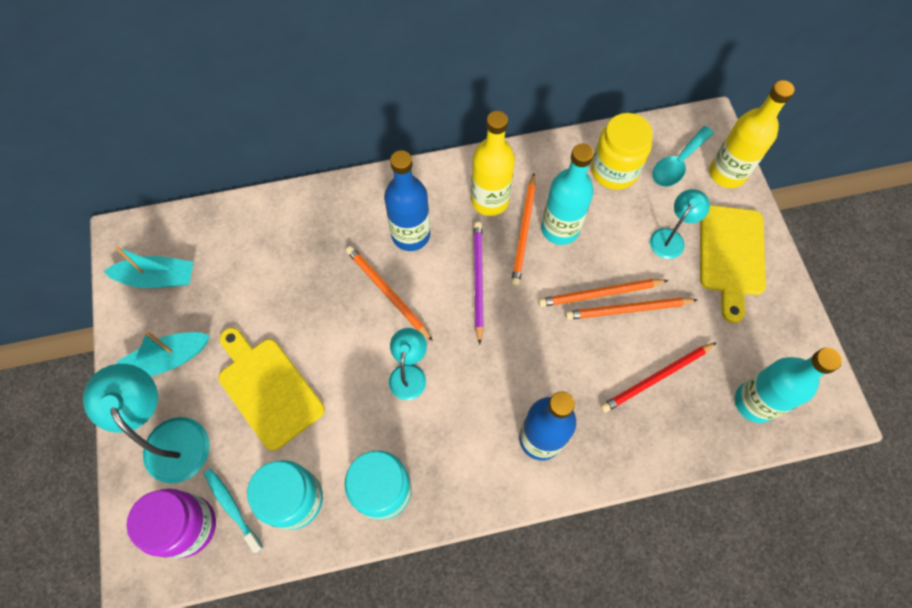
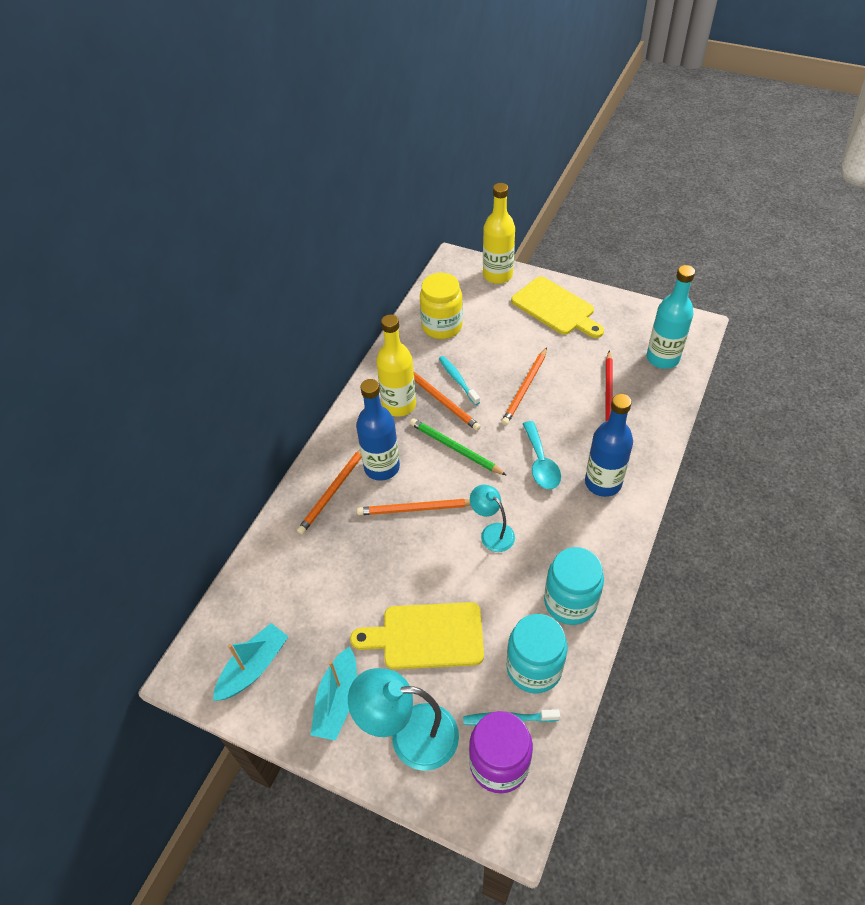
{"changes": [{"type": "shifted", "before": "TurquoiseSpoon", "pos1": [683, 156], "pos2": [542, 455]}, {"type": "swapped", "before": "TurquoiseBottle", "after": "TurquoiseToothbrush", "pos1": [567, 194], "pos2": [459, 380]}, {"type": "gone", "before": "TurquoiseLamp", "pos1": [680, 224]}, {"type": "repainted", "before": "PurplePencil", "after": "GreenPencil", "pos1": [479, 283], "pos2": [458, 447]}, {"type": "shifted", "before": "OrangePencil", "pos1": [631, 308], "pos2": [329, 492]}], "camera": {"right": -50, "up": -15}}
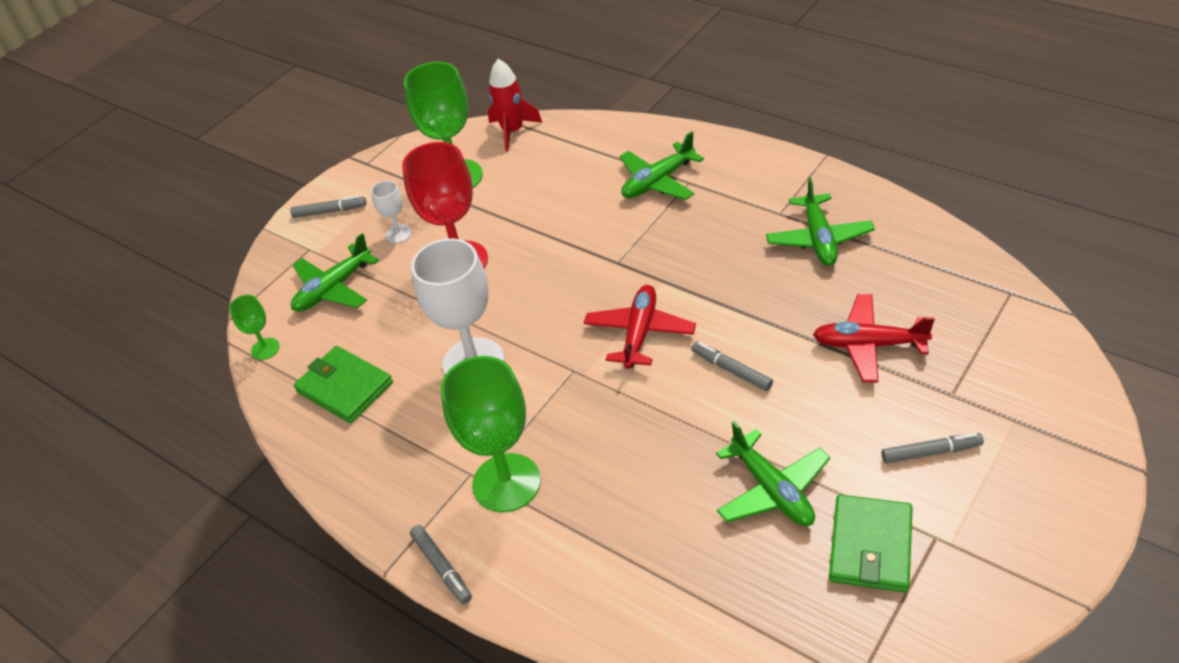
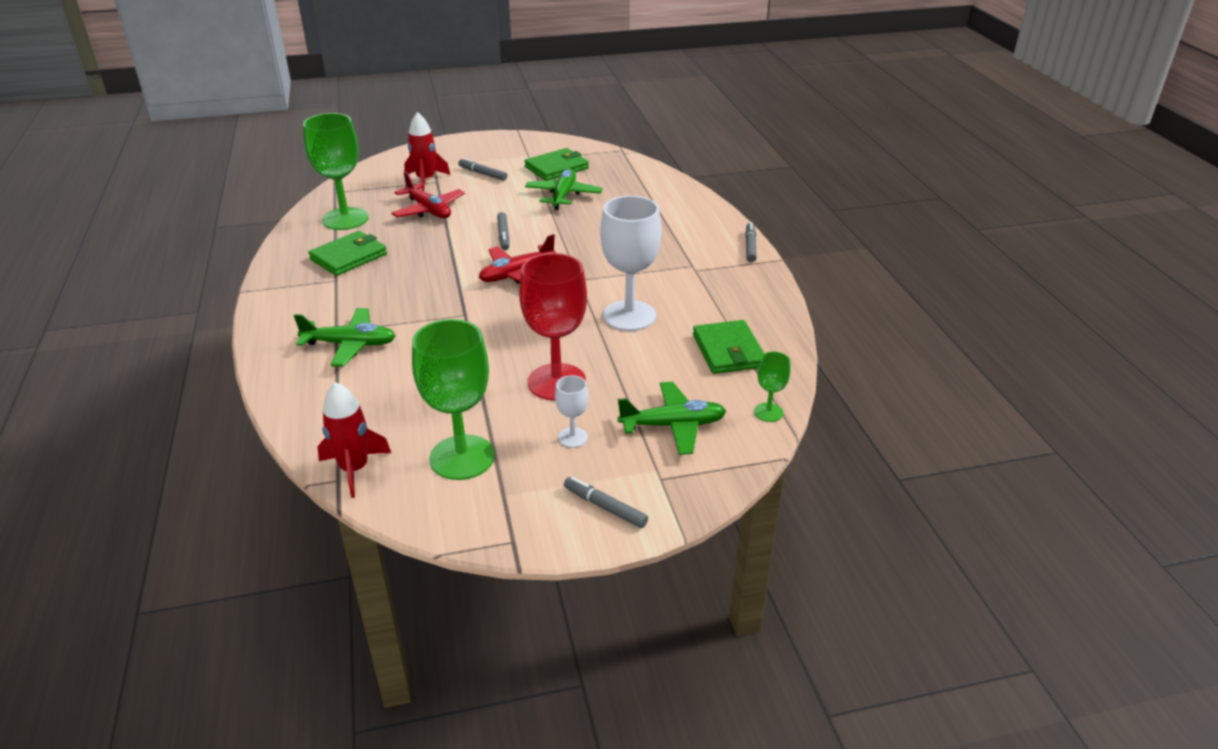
{"changes": [{"type": "swapped", "before": "GreenPlane", "after": "GreenWallet", "pos1": [820, 221], "pos2": [347, 253]}, {"type": "shifted", "before": "GreenGoblet", "pos1": [491, 434], "pos2": [336, 171]}, {"type": "new", "after": "RedRocket", "pos2": [427, 151]}], "camera": {"right": -145, "up": -10}}
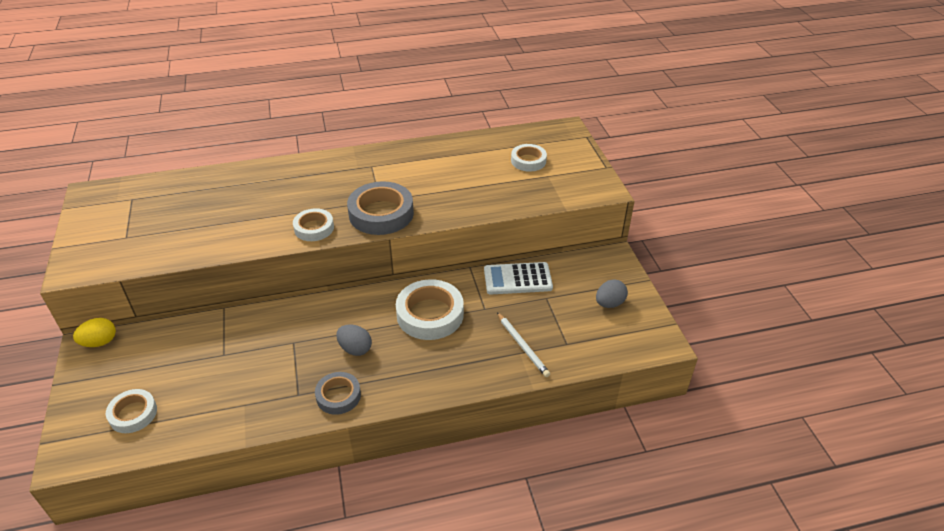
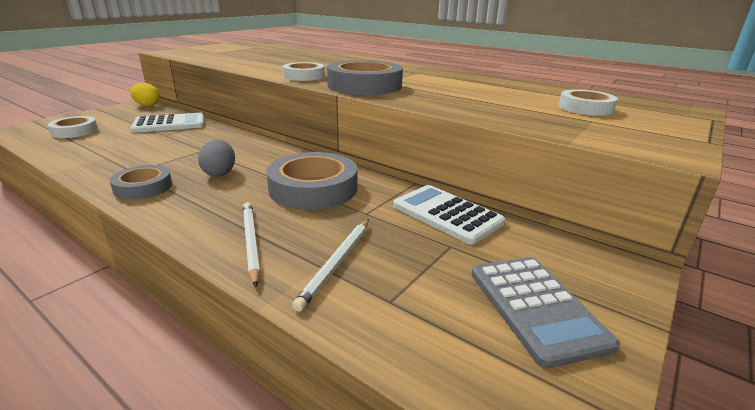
{"changes": [{"type": "repainted", "before": "WhiteTape", "after": "GreyTape", "pos1": [430, 309], "pos2": [311, 181]}, {"type": "swapped", "before": "GreyEgg", "after": "GreyCalculator", "pos1": [612, 293], "pos2": [545, 313]}, {"type": "new", "after": "WhiteCalculator", "pos2": [167, 123]}, {"type": "new", "after": "WhitePencil", "pos2": [251, 244]}], "camera": {"right": 50, "up": -15}}
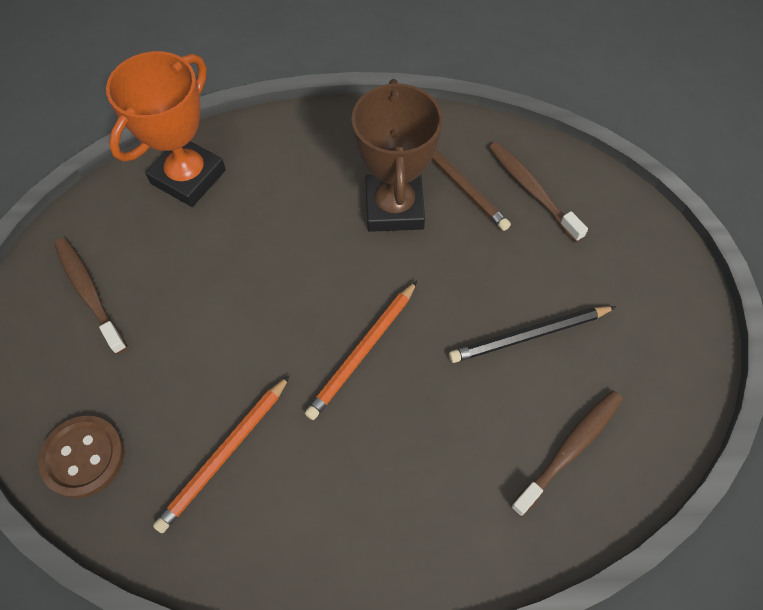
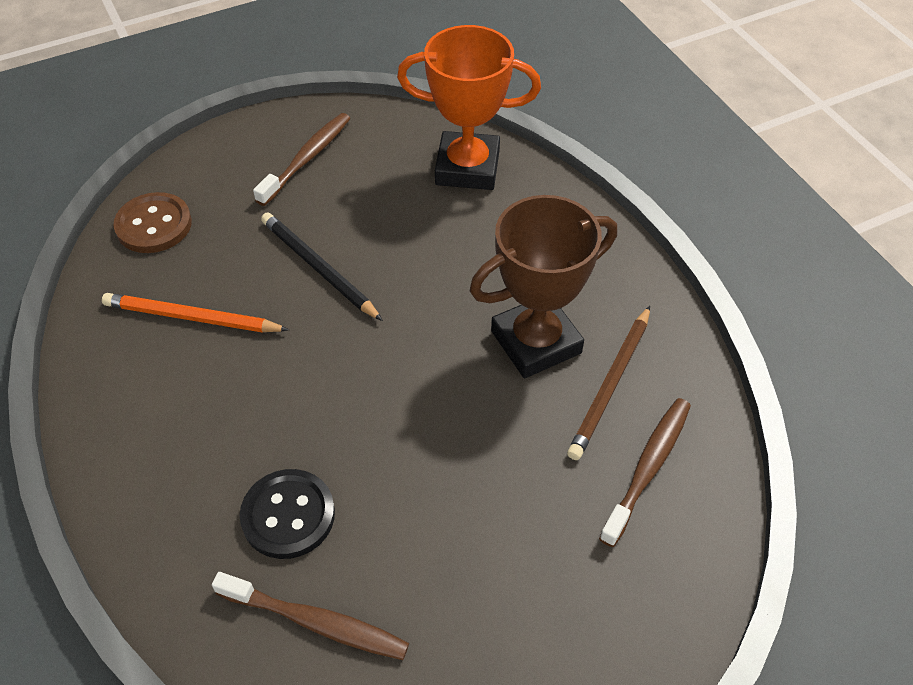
{"changes": [{"type": "gone", "before": "OrangePencil", "pos1": [361, 350]}, {"type": "shifted", "before": "BlackPencil", "pos1": [532, 334], "pos2": [322, 266]}, {"type": "new", "after": "BlackButton", "pos2": [287, 514]}], "camera": {"right": 65, "up": -10}}
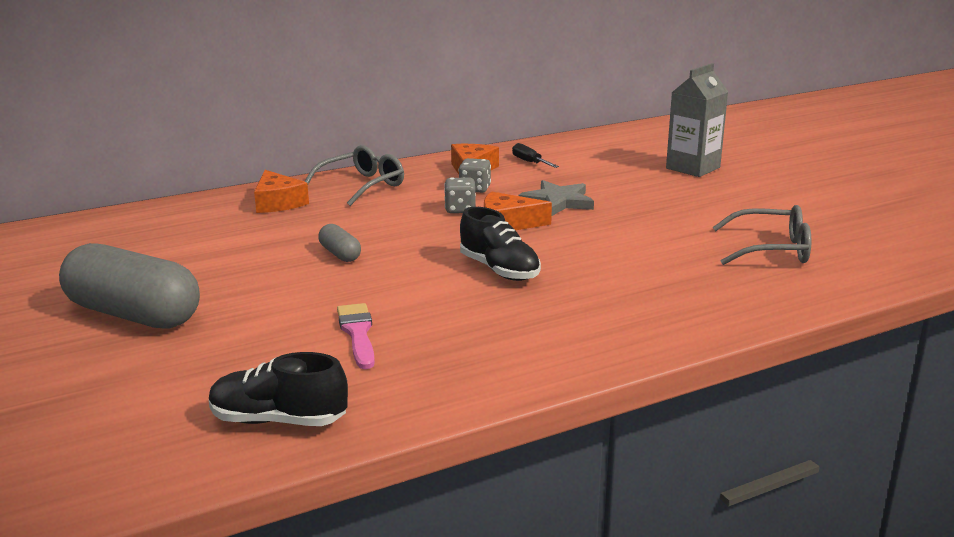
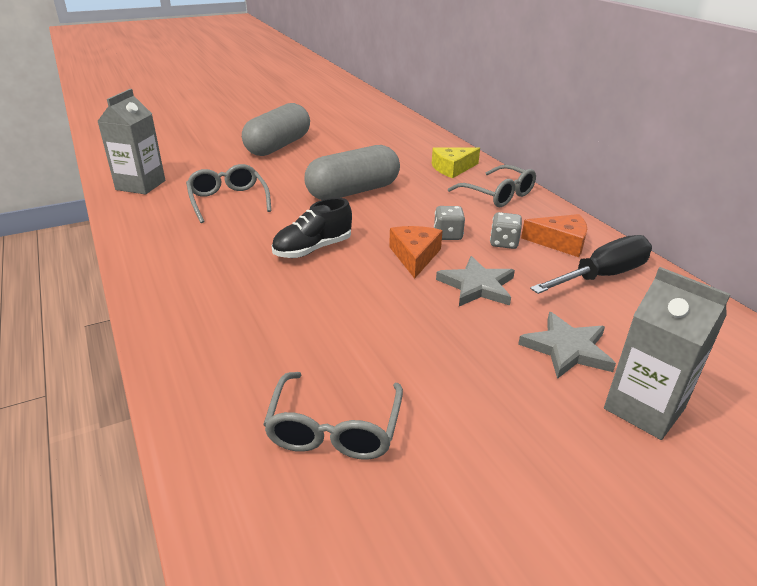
{"changes": [{"type": "scaled", "before": "BlackScrewdriver", "pos1": [535, 155], "pos2": [591, 264], "scale": 1.95}, {"type": "repainted", "before": "OrangeCheese", "after": "YellowCheese", "pos1": [281, 191], "pos2": [456, 162]}, {"type": "scaled", "before": "GreyCapsule", "pos1": [339, 243], "pos2": [352, 172], "scale": 2.23}, {"type": "swapped", "before": "PinkBrush", "after": "GreyGlasses", "pos1": [356, 336], "pos2": [228, 193]}, {"type": "swapped", "before": "BlackShoe", "after": "GreyCarton", "pos1": [278, 389], "pos2": [131, 141]}, {"type": "new", "after": "GreyStar", "pos2": [567, 345]}], "camera": {"right": 90, "up": 10}}
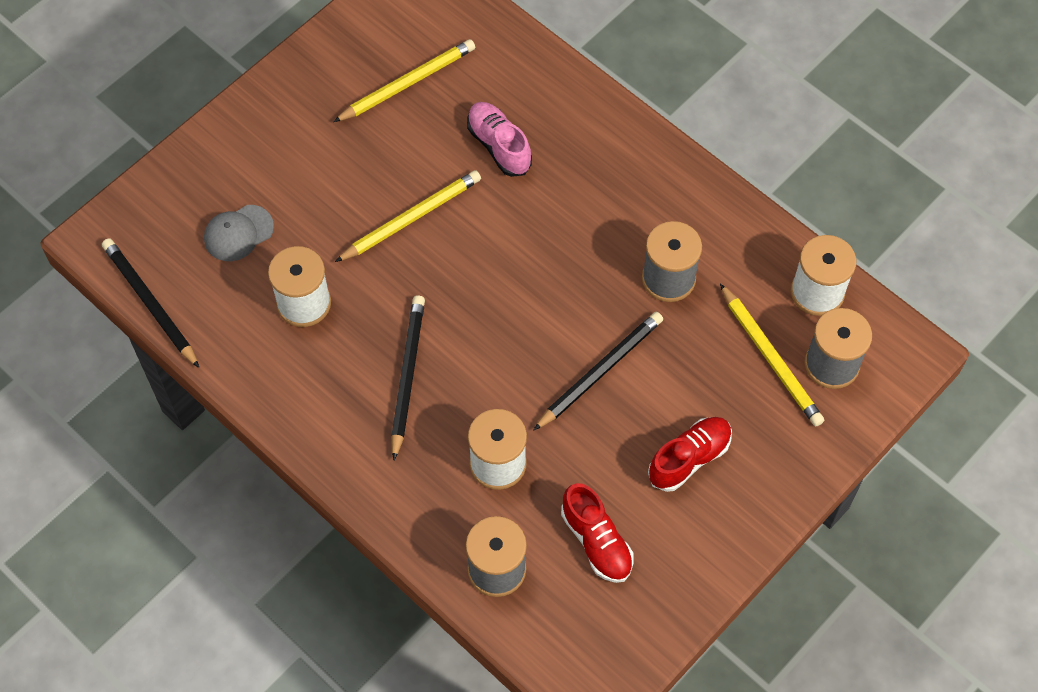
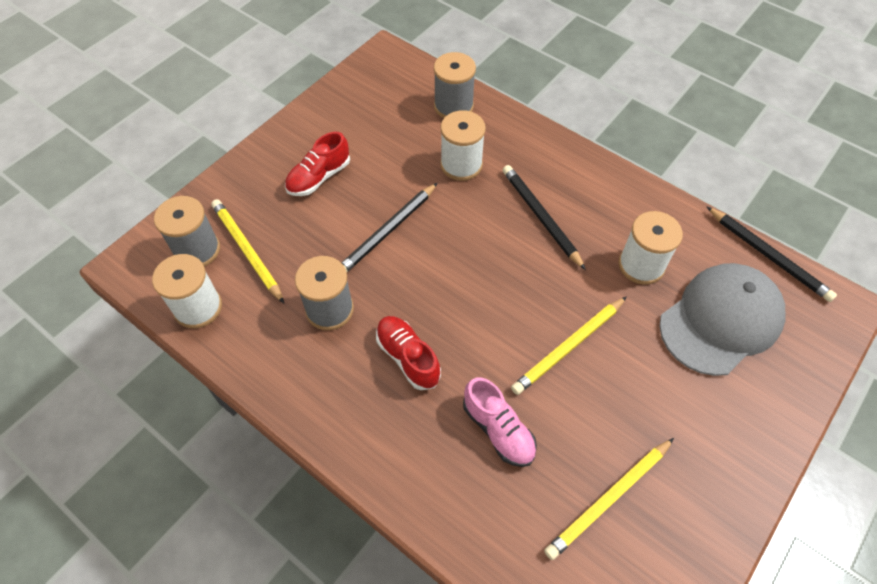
{"changes": [{"type": "scaled", "before": "GreyCap", "pos1": [239, 233], "pos2": [722, 319], "scale": 2.03}, {"type": "rotated", "before": "BlackPencil", "pos1": [408, 378], "pos2": [544, 217], "turn": 150}, {"type": "shifted", "before": "RedShoe", "pos1": [597, 533], "pos2": [408, 353]}], "camera": {"right": 175, "up": -5}}
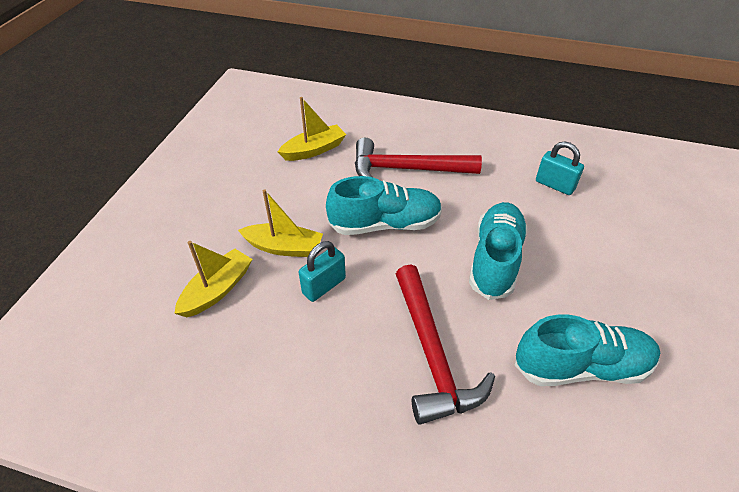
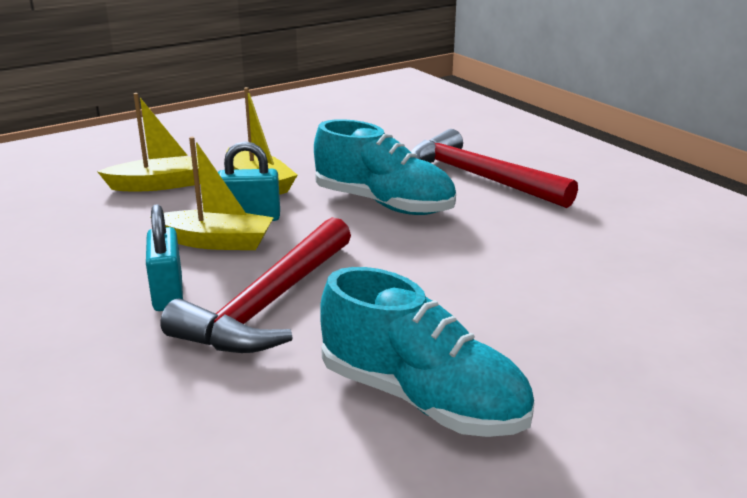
{"changes": [{"type": "shifted", "before": "YellowBoat", "pos1": [312, 129], "pos2": [212, 193]}, {"type": "shifted", "before": "TurquoisePadlock", "pos1": [560, 168], "pos2": [164, 257]}, {"type": "gone", "before": "TurquoiseShoe", "pos1": [498, 251]}], "camera": {"right": 40, "up": -20}}
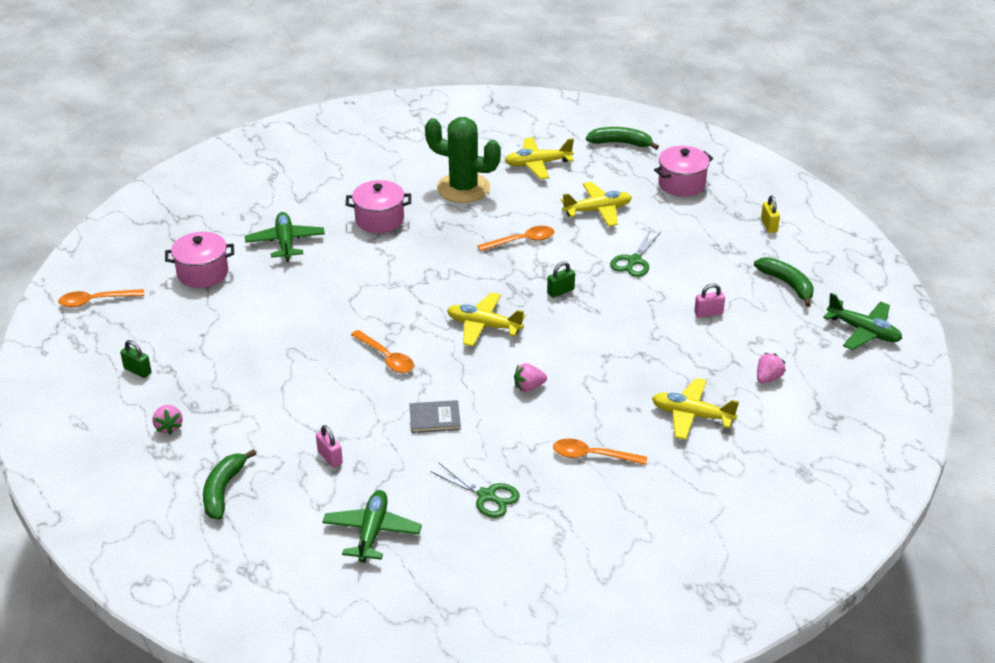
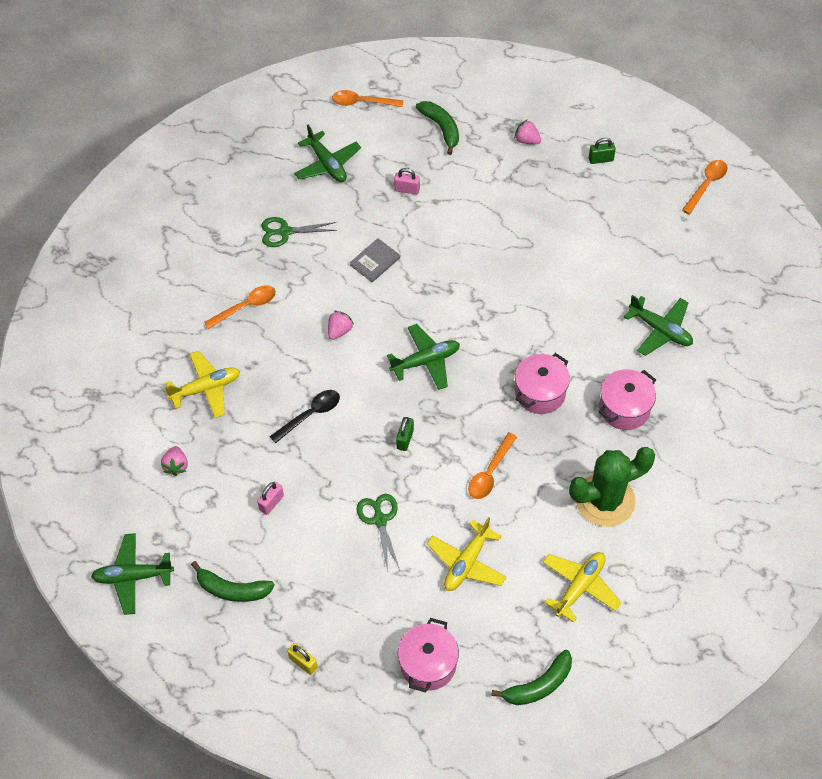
{"changes": [{"type": "shifted", "before": "PinkPot", "pos1": [199, 260], "pos2": [542, 383]}, {"type": "repainted", "before": "YellowPlane", "after": "GreenPlane", "pos1": [486, 319], "pos2": [423, 357]}, {"type": "shifted", "before": "OrangeSpoon", "pos1": [382, 351], "pos2": [367, 98]}, {"type": "new", "after": "BlackSpoon", "pos2": [305, 416]}], "camera": {"right": 140, "up": 20}}
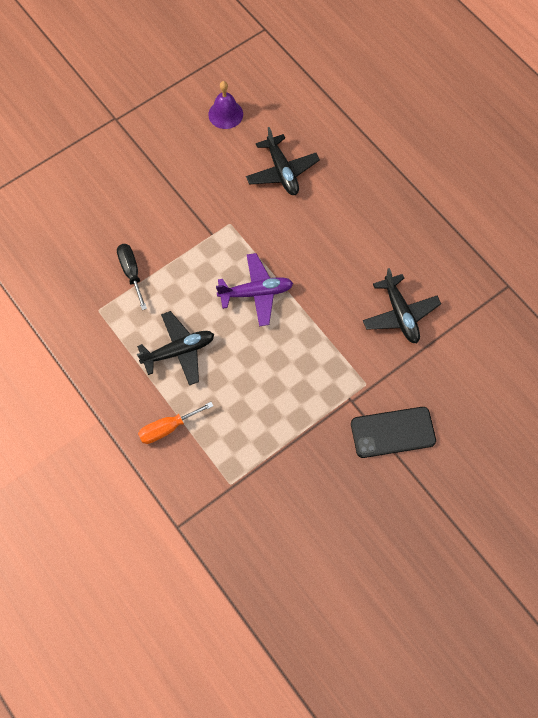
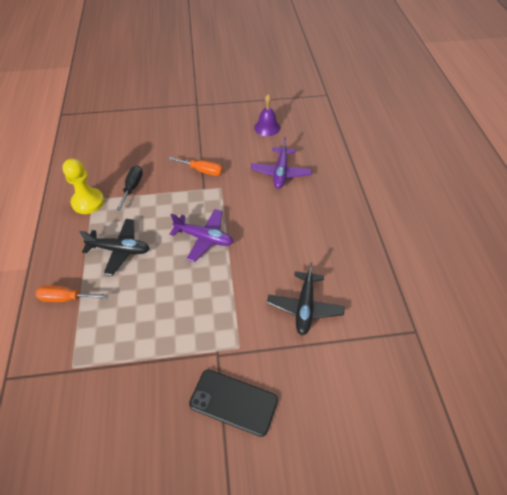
{"changes": [{"type": "repainted", "before": "BlackPlane", "after": "PurplePlane", "pos1": [283, 161], "pos2": [281, 163]}, {"type": "new", "after": "OrangeScrewdriver", "pos2": [196, 166]}, {"type": "new", "after": "YellowPawn", "pos2": [83, 186]}], "camera": {"right": 30, "up": -15}}
